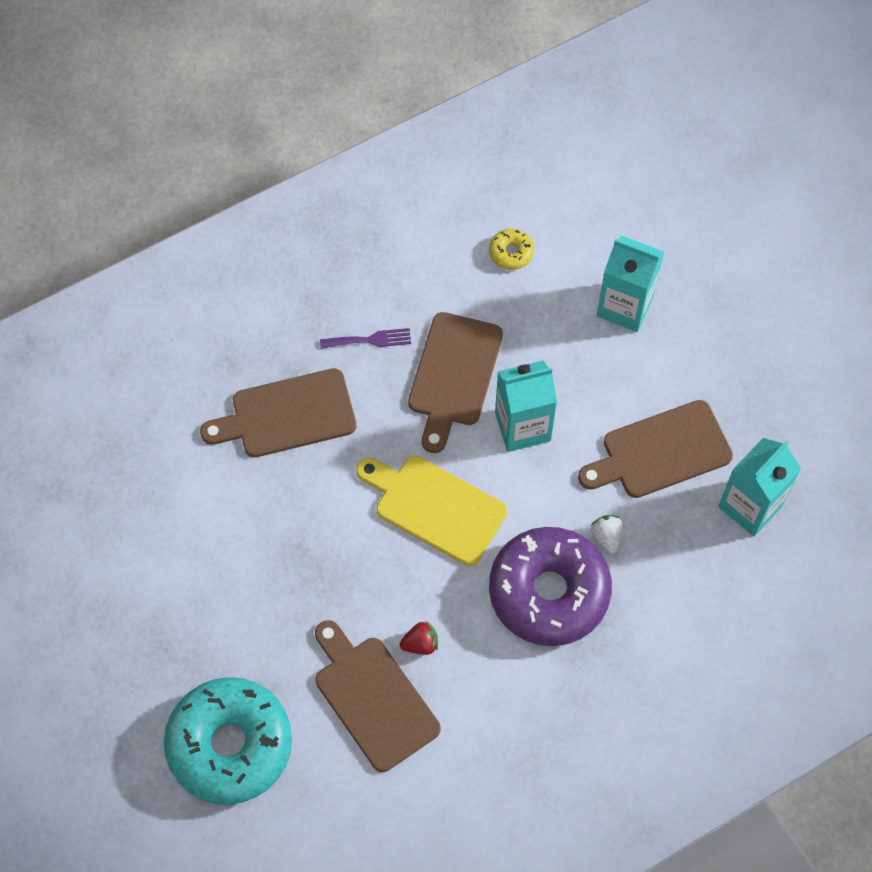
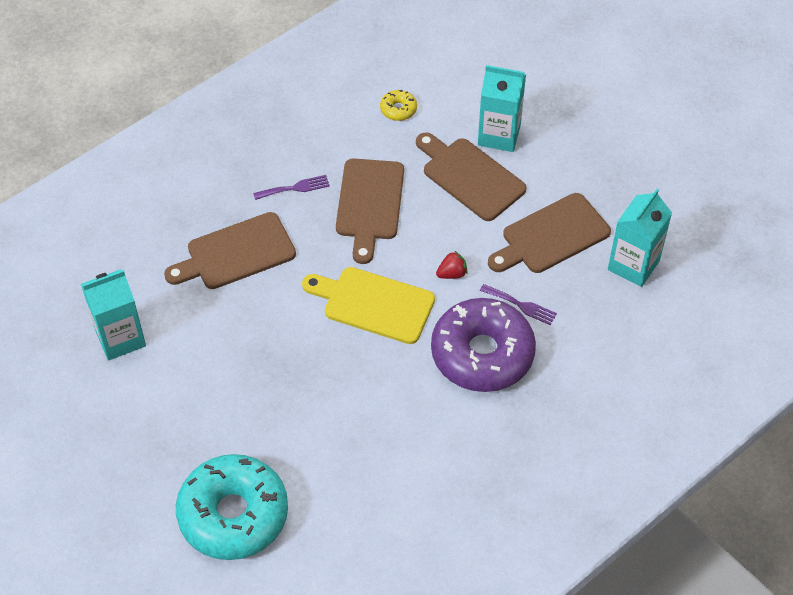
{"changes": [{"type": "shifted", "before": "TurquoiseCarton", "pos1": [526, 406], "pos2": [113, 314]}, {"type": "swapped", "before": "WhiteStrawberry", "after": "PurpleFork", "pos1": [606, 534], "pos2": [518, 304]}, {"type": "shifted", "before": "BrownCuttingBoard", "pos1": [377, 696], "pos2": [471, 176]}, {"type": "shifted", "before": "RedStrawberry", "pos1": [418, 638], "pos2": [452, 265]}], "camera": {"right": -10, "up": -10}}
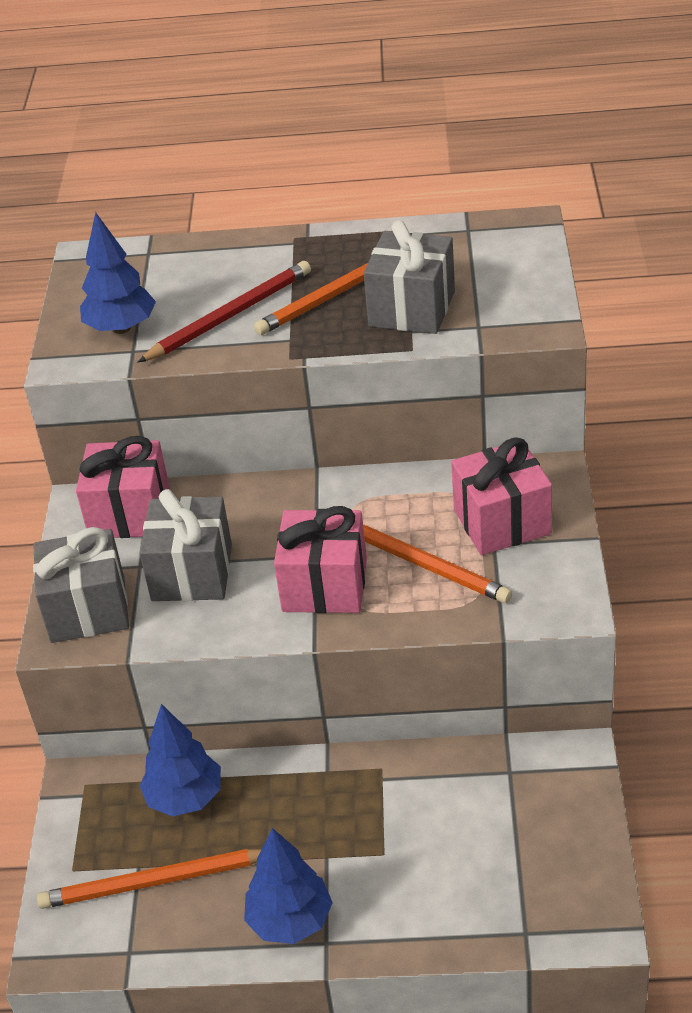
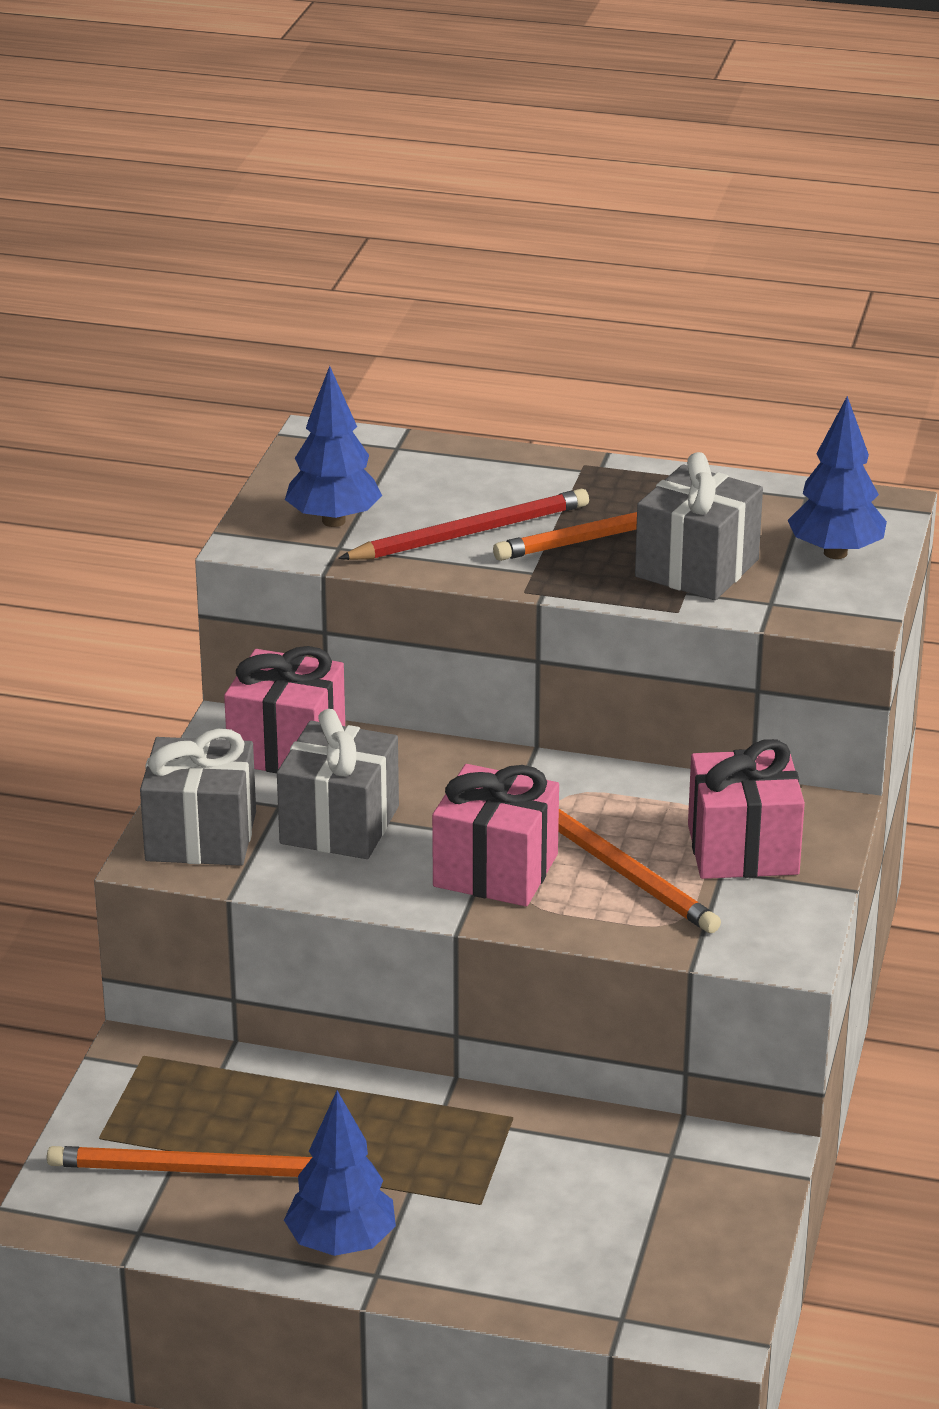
{"changes": [{"type": "shifted", "before": "BlueTree", "pos1": [180, 760], "pos2": [837, 477]}], "camera": {"right": 10, "up": -10}}
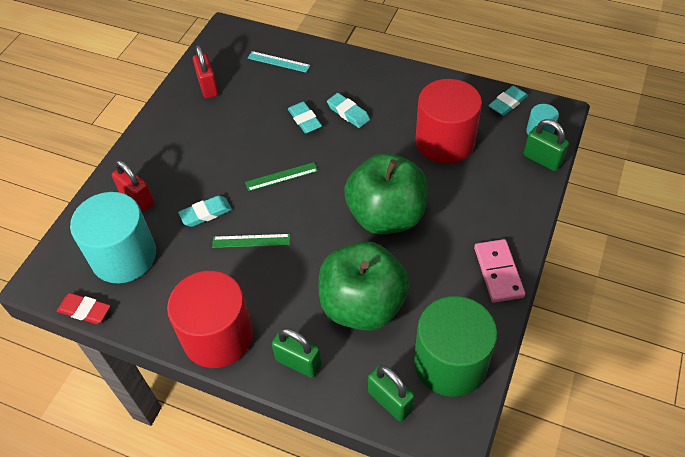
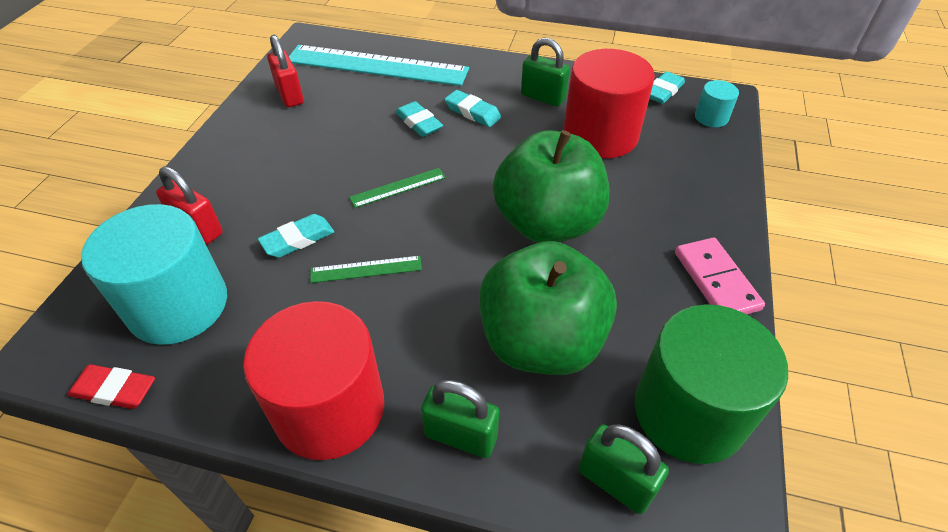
{"changes": [{"type": "scaled", "before": "TurquoiseRuler", "pos1": [279, 61], "pos2": [379, 65], "scale": 2.32}, {"type": "shifted", "before": "GreenPadlock", "pos1": [546, 145], "pos2": [545, 72]}], "camera": {"right": -10, "up": -5}}
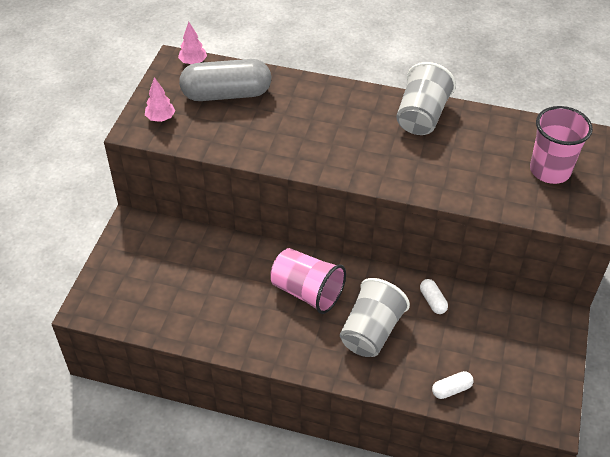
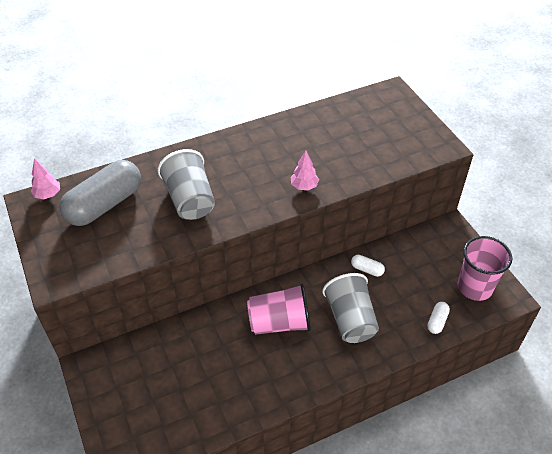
{"changes": [{"type": "shifted", "before": "GreyCup", "pos1": [426, 98], "pos2": [186, 184]}, {"type": "shifted", "before": "PinkTree", "pos1": [160, 99], "pos2": [305, 170]}, {"type": "shifted", "before": "PinkCup", "pos1": [561, 145], "pos2": [485, 268]}], "camera": {"right": -40, "up": 0}}
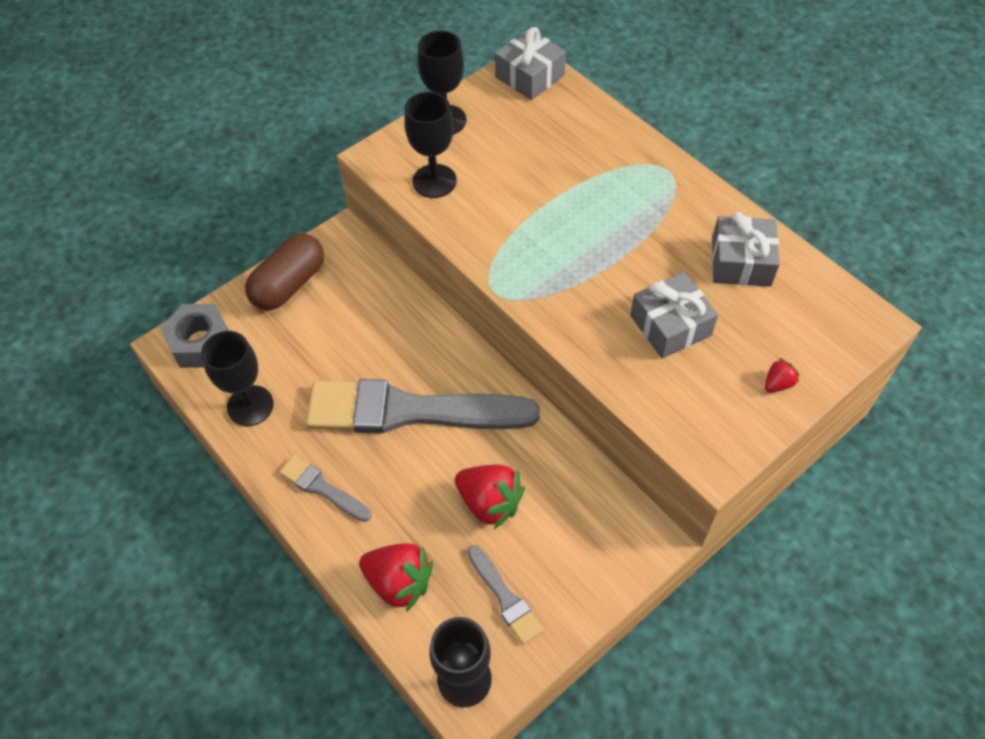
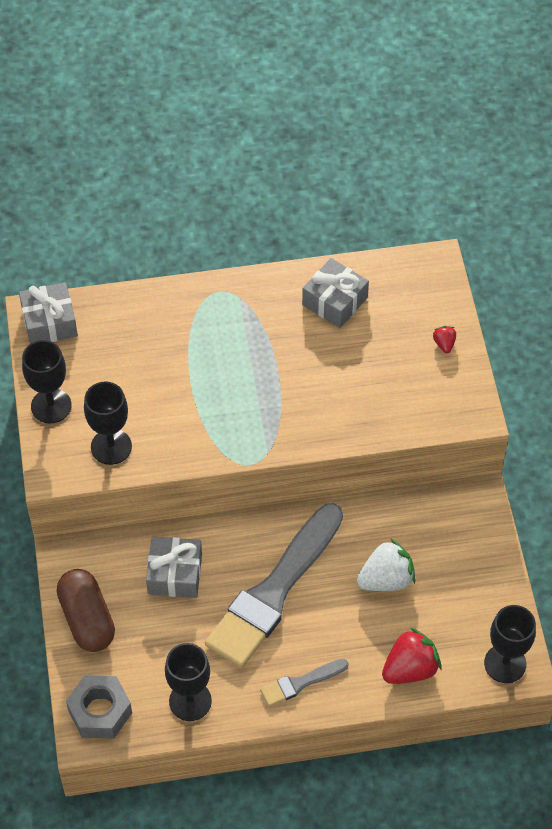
{"changes": [{"type": "shifted", "before": "GreyGift", "pos1": [674, 315], "pos2": [174, 567]}, {"type": "repainted", "before": "RedStrawberry", "after": "WhiteStrawberry", "pos1": [490, 497], "pos2": [386, 564]}, {"type": "gone", "before": "GreyBrush", "pos1": [505, 595]}], "camera": {"right": -60, "up": 0}}
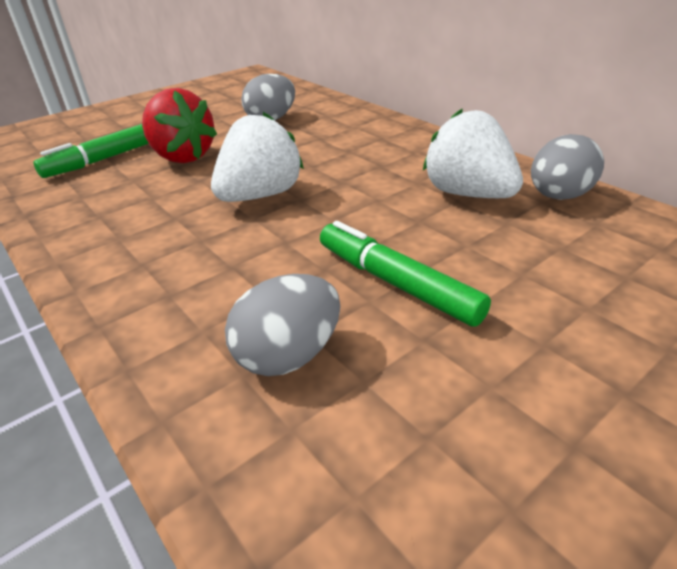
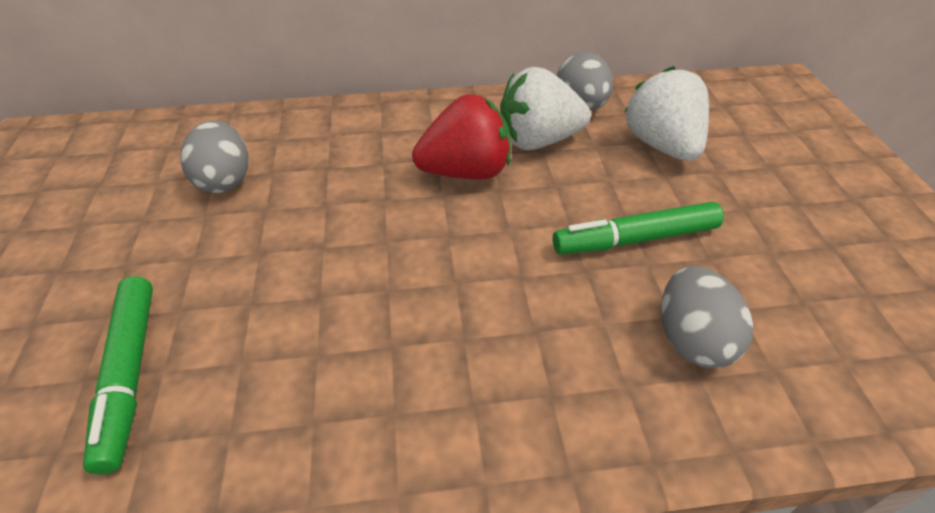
{"changes": [{"type": "shifted", "before": "RedStrawberry", "pos1": [179, 125], "pos2": [461, 137]}, {"type": "shifted", "before": "WhiteStrawberry", "pos1": [257, 157], "pos2": [667, 113]}], "camera": {"right": -60, "up": 10}}
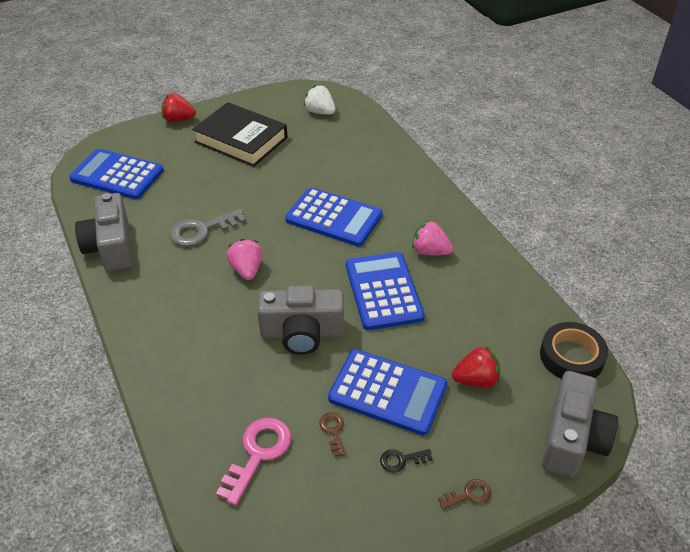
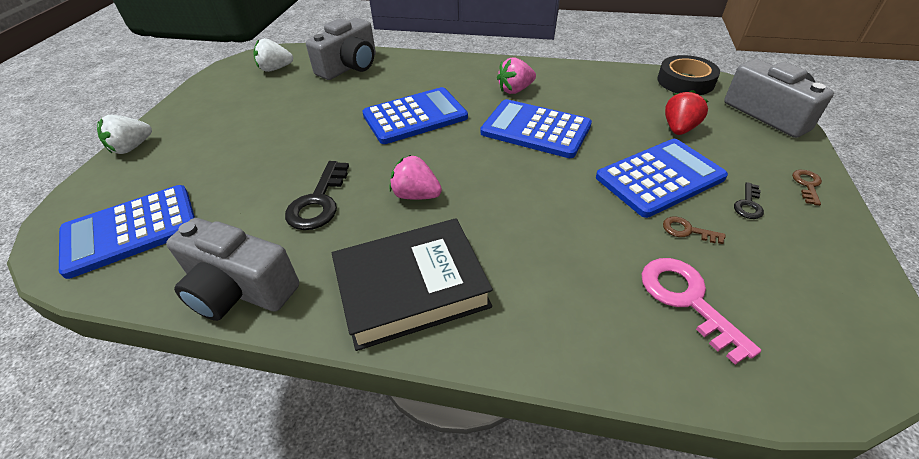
{"changes": [{"type": "repainted", "before": "RedStrawberry", "after": "WhiteStrawberry", "pos1": [178, 107], "pos2": [124, 134]}, {"type": "shifted", "before": "BlackBook", "pos1": [239, 134], "pos2": [412, 284]}, {"type": "repainted", "before": "GreyKey", "after": "BlackKey", "pos1": [208, 228], "pos2": [317, 195]}, {"type": "shifted", "before": "GreyCamera", "pos1": [300, 320], "pos2": [341, 49]}], "camera": {"right": -50, "up": 0}}
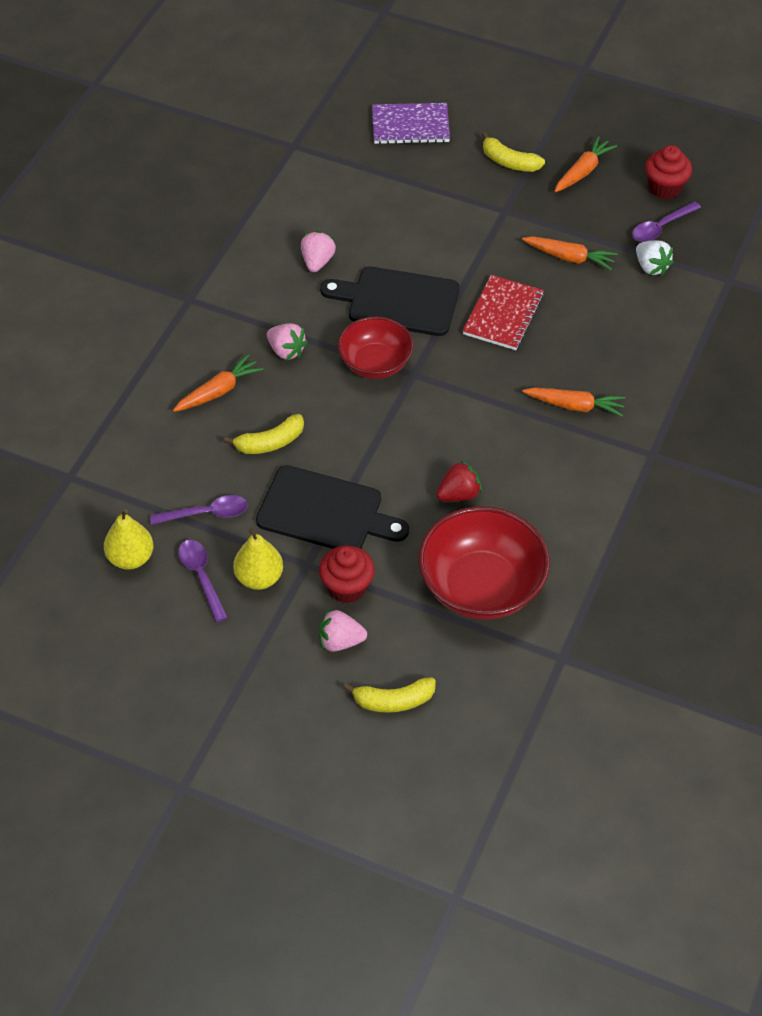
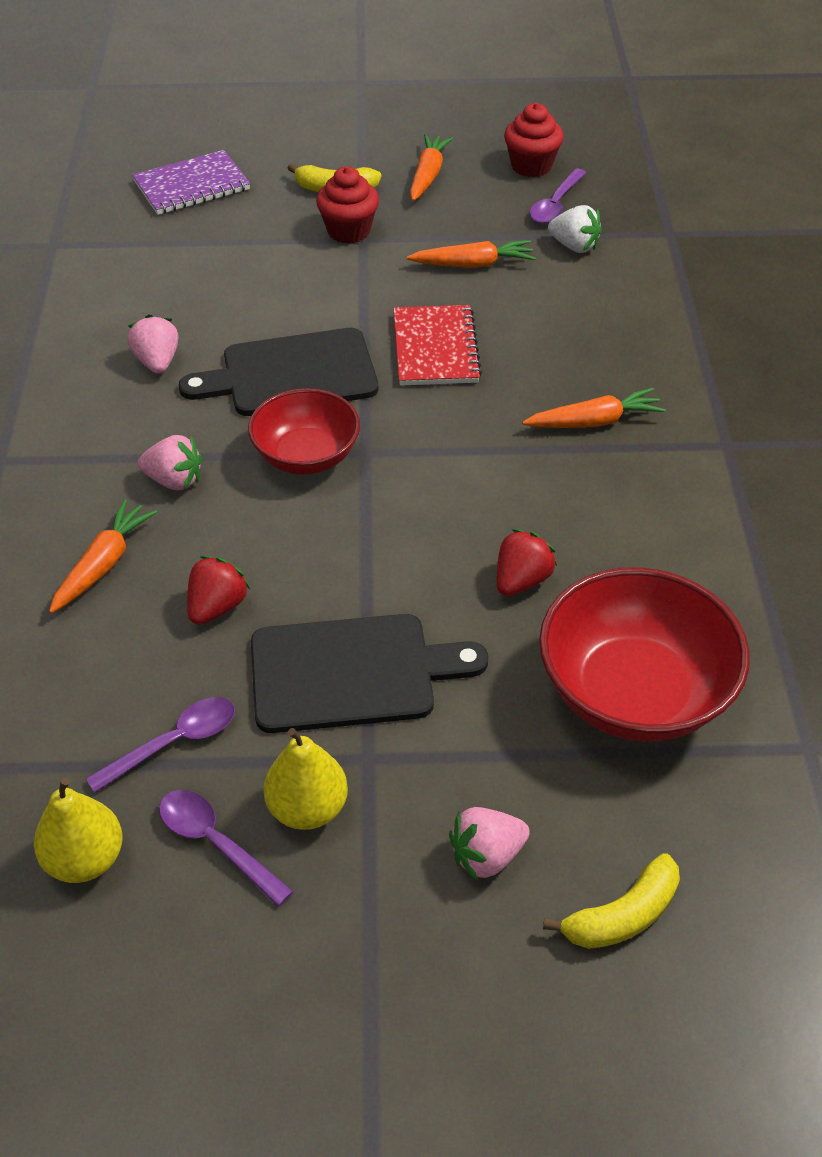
{"changes": [{"type": "swapped", "before": "YellowBanana", "after": "RedStrawberry", "pos1": [264, 434], "pos2": [218, 590]}, {"type": "shifted", "before": "RedCupcake", "pos1": [347, 574], "pos2": [347, 205]}], "camera": {"right": -25, "up": -5}}
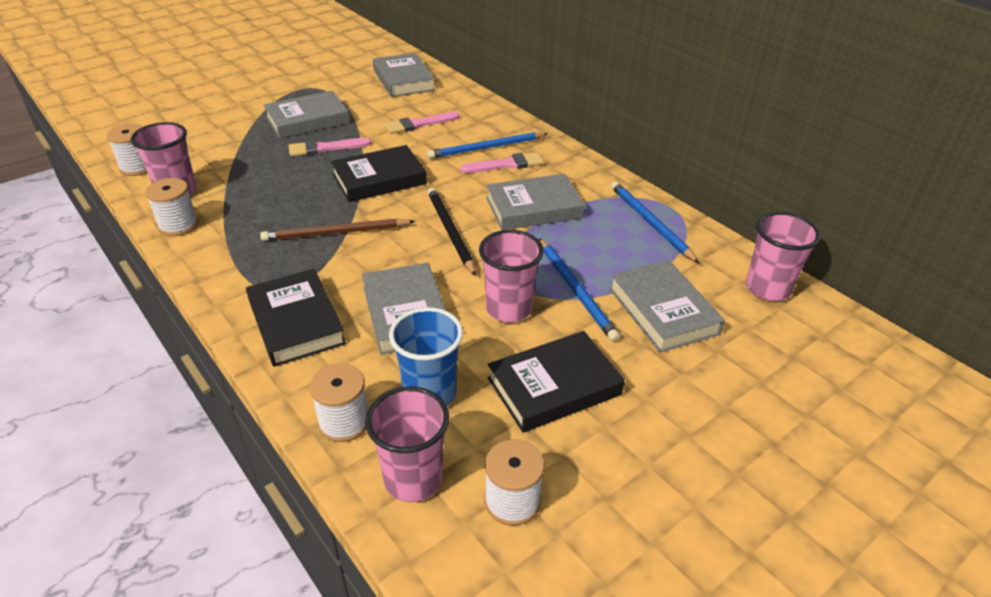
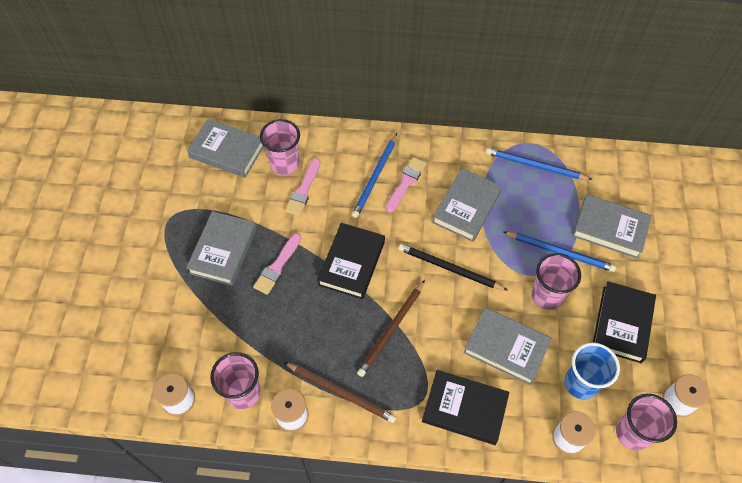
{"changes": [{"type": "shifted", "before": "PinkCup", "pos1": [783, 256], "pos2": [280, 147]}, {"type": "new", "after": "BrownPencil", "pos2": [340, 392]}], "camera": {"right": -45, "up": 20}}
